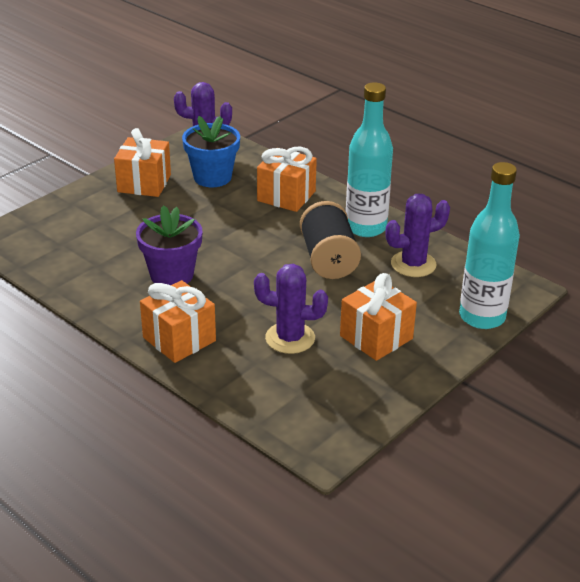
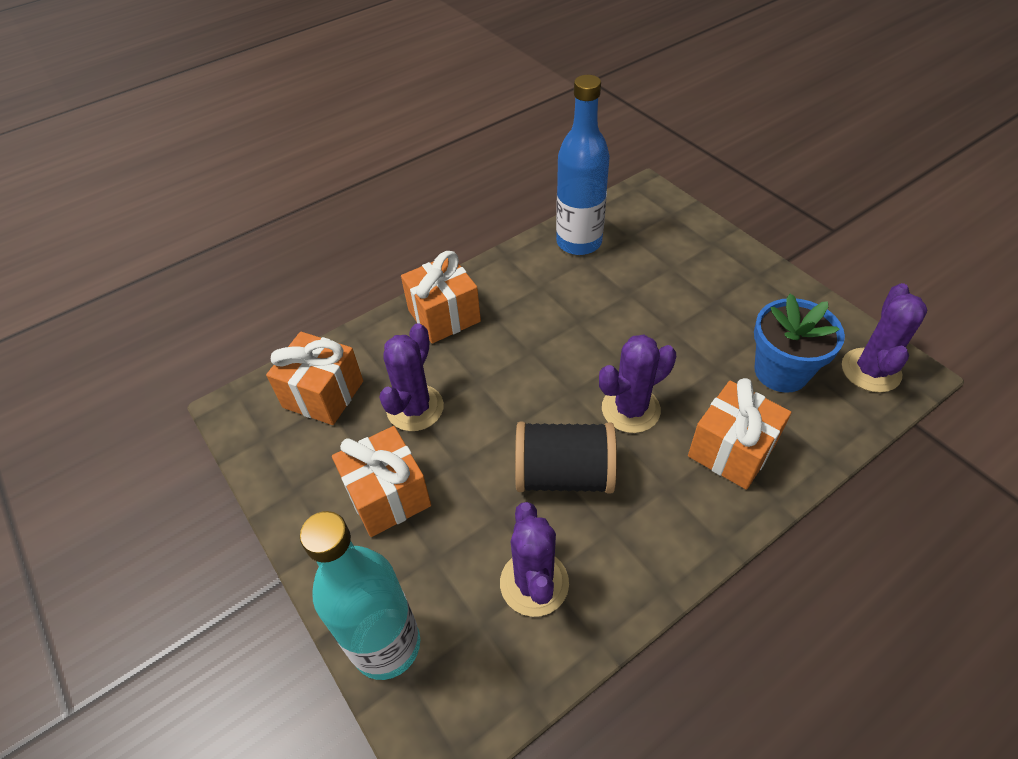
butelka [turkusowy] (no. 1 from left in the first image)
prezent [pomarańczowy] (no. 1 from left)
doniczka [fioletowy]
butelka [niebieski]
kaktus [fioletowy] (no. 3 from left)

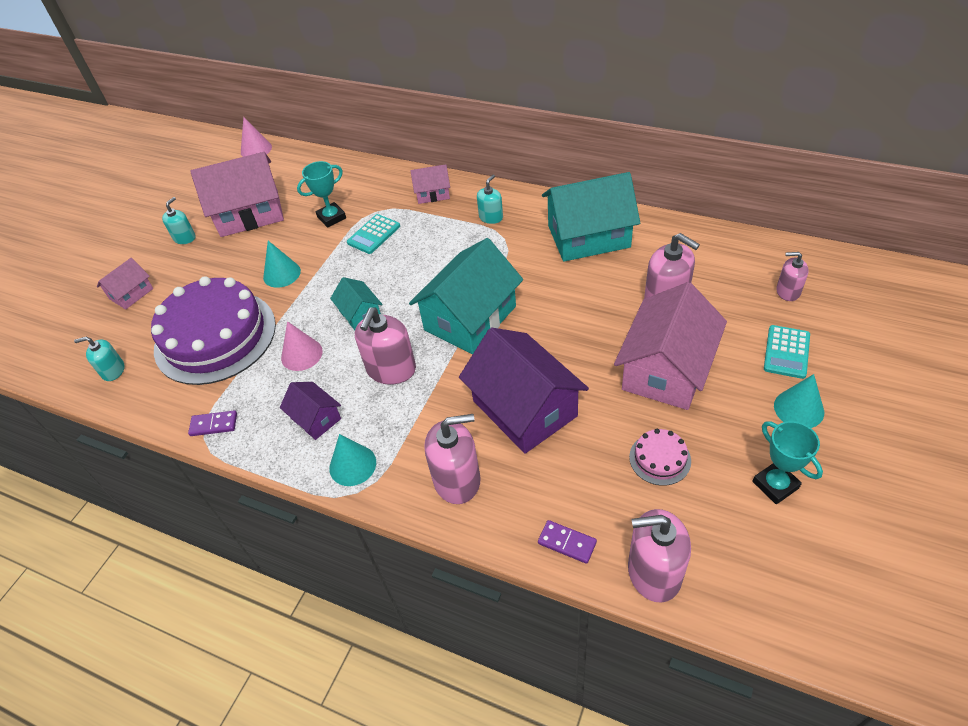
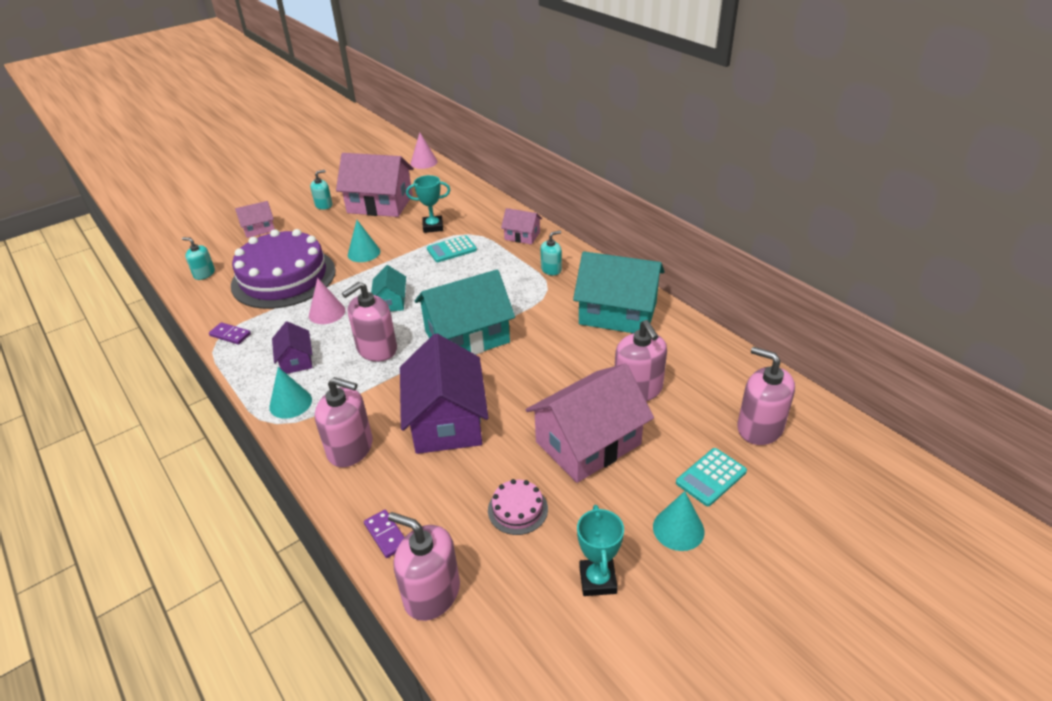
dozownik mydła [różowy] (no. 5 from left)

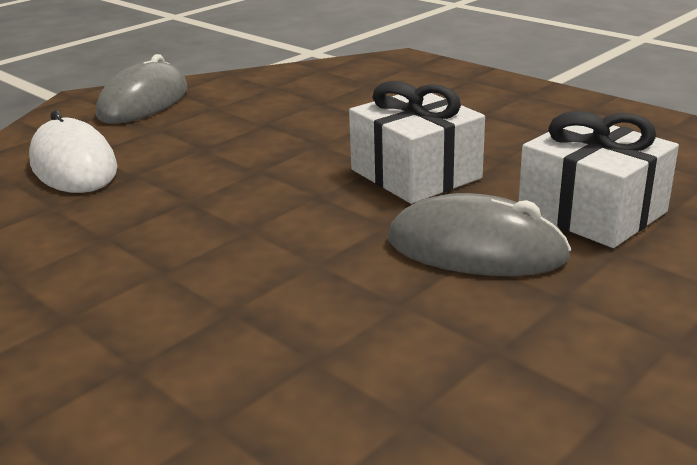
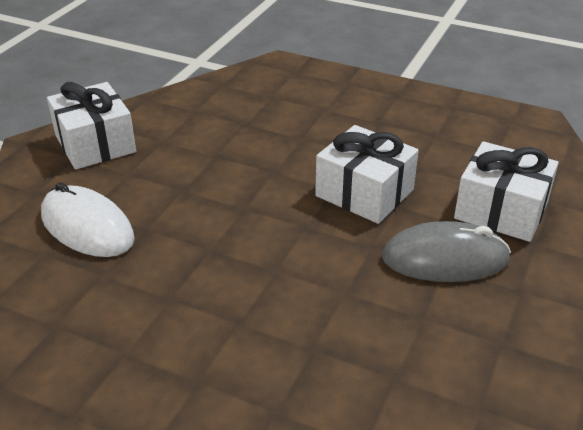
prezent [biały] (no. 1 from left)

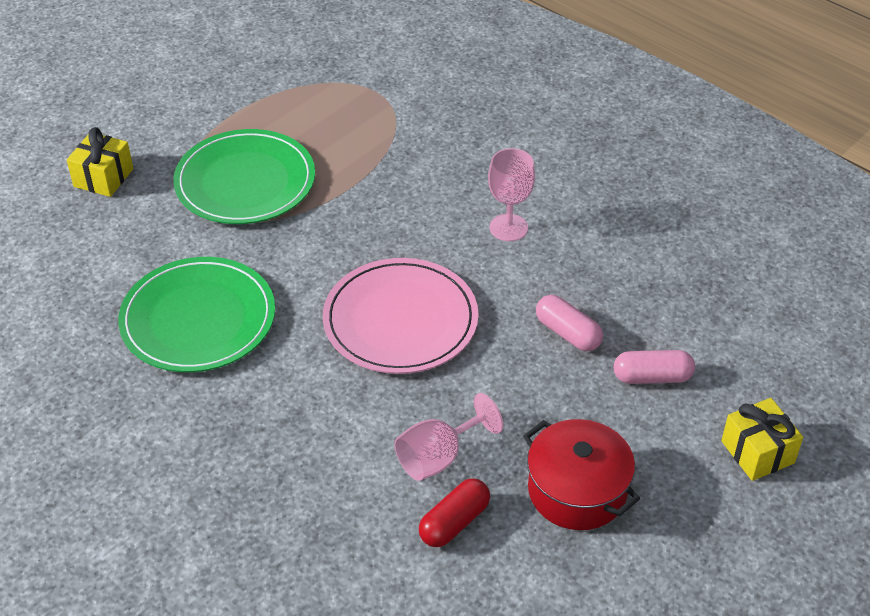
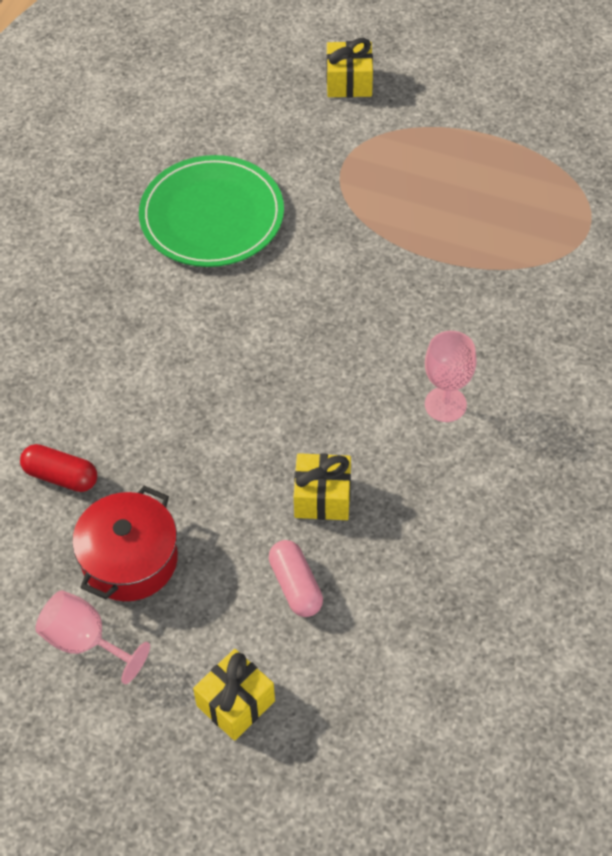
talerz [zielony] (no. 2 from left in the first image)
talerz [różowy]
prezent [żółty] (no. 2 from left)
kielich [różowy] (no. 1 from left)

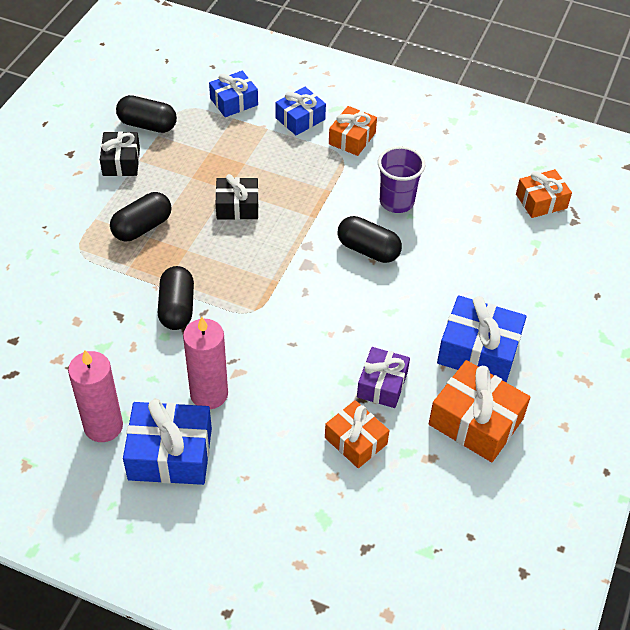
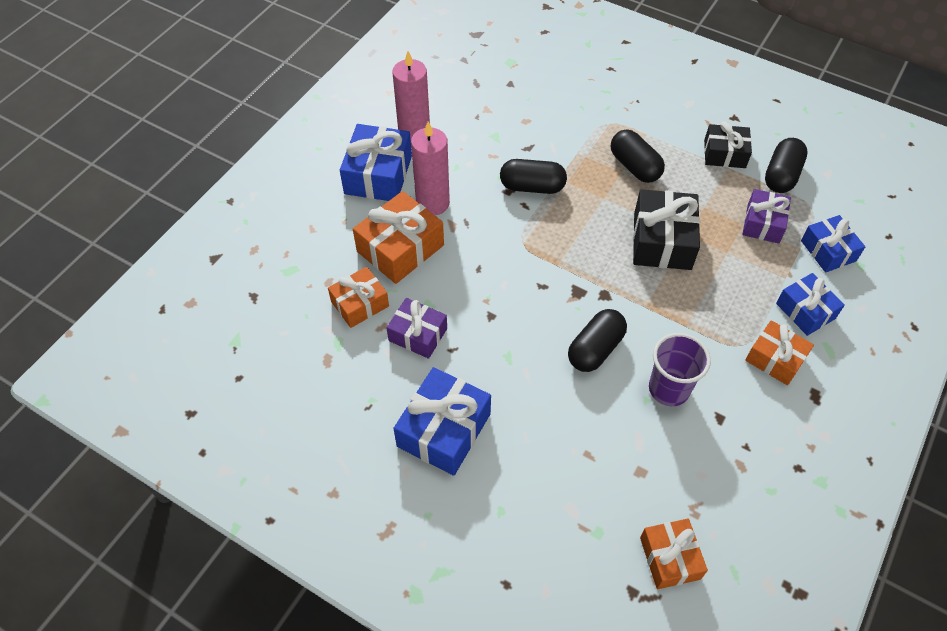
prezent [czarny] (no. 1 from left)
prezent [pomarańczowy] (no. 2 from left)
prezent [fioletowy] (no. 2 from left)

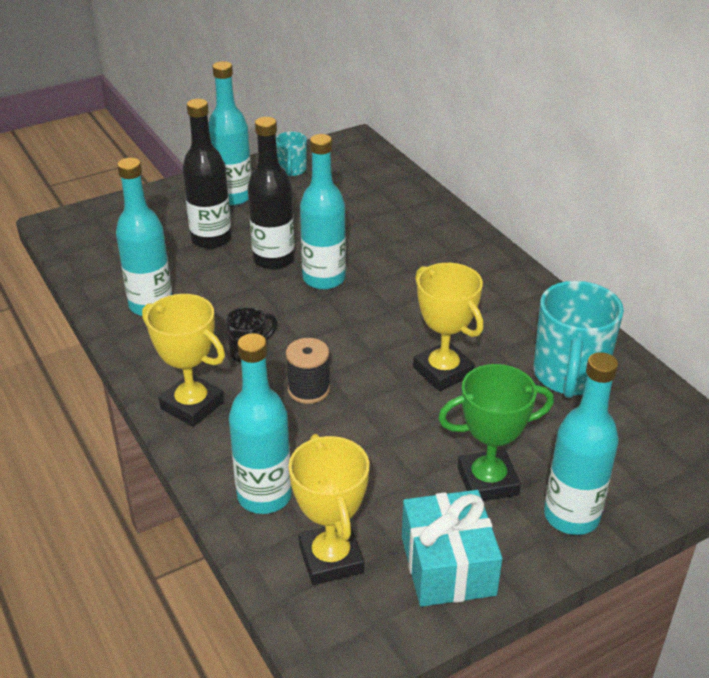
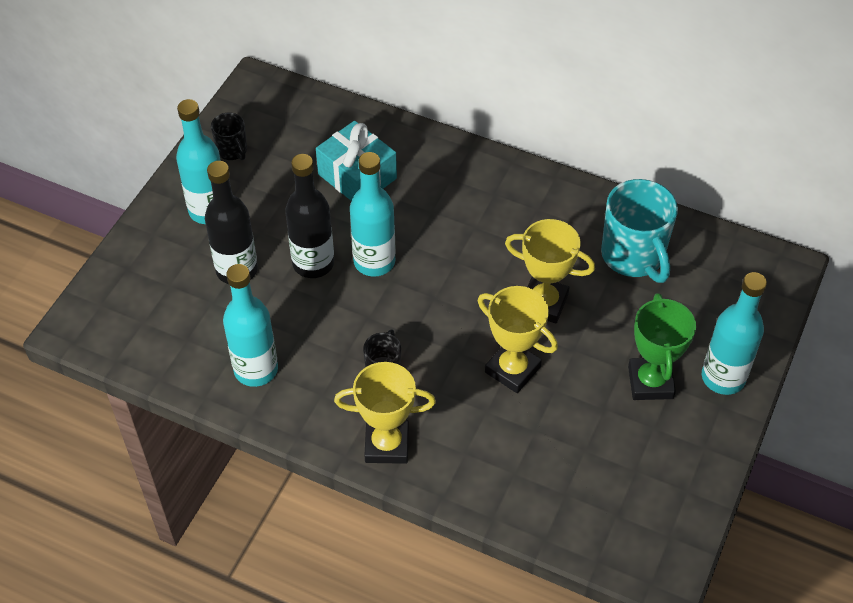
kubek [czarny] (no. 1 from left)
butelka [turkusowy] (no. 3 from left in the first image)
szpulka [czarny]
puchar [zielony]
puchar [żółty] (no. 2 from left)
prezent [turkusowy]

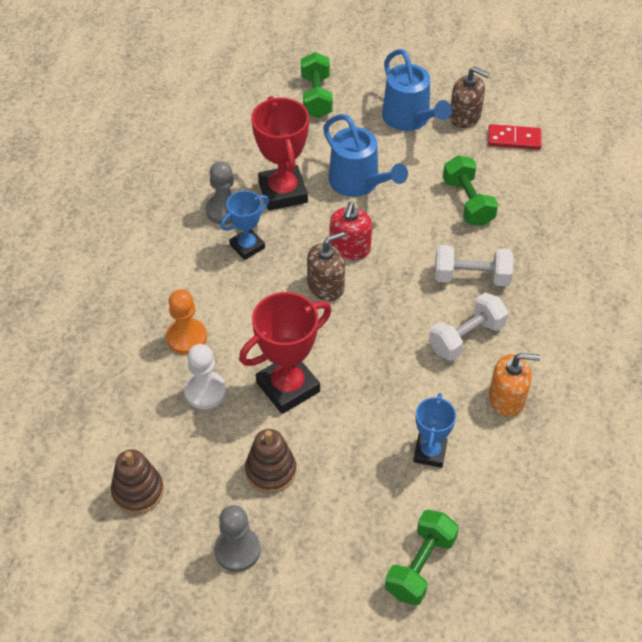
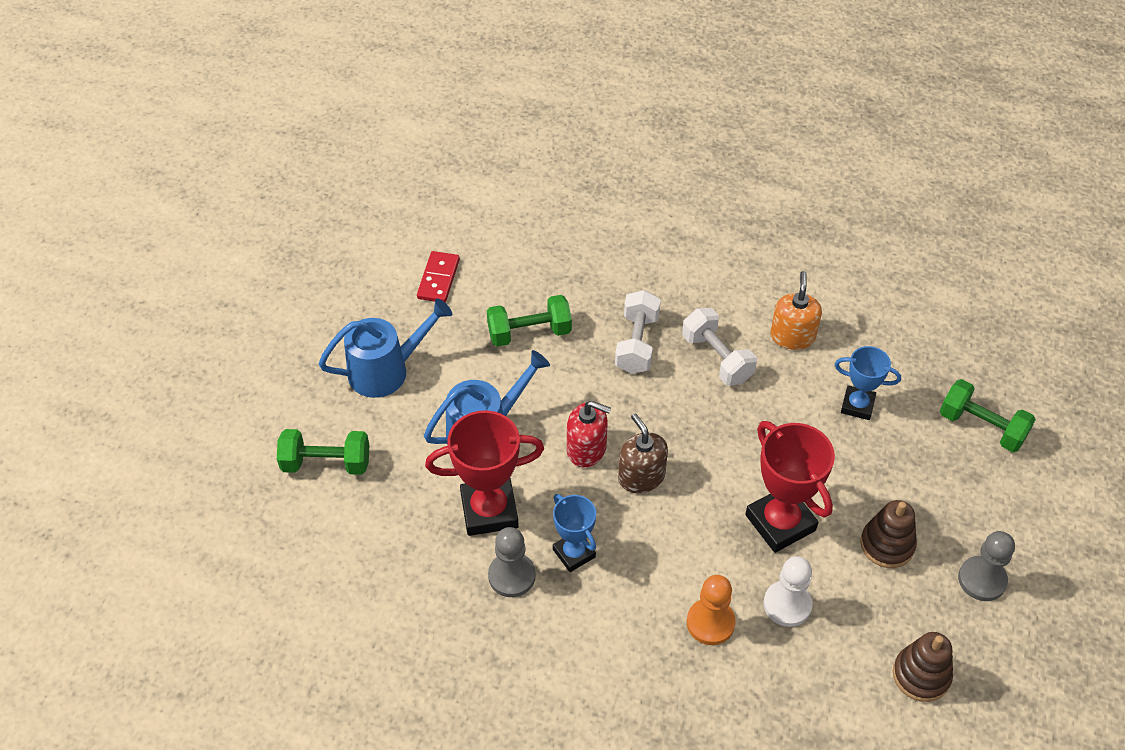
dozownik mydła [brązowy] (no. 2 from left in the first image)

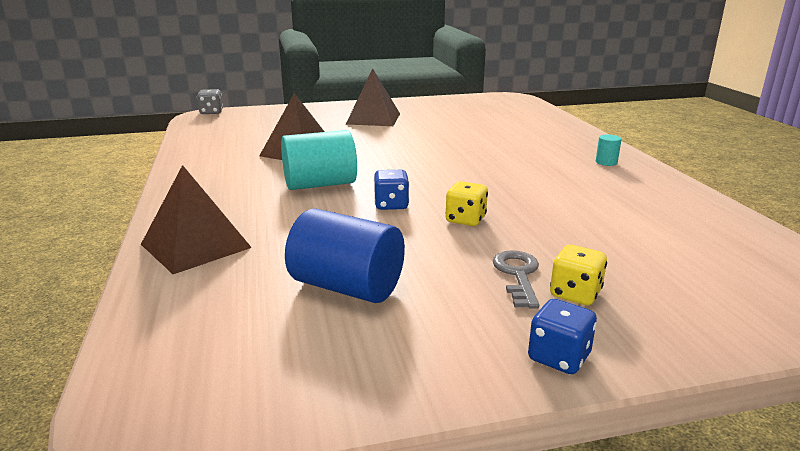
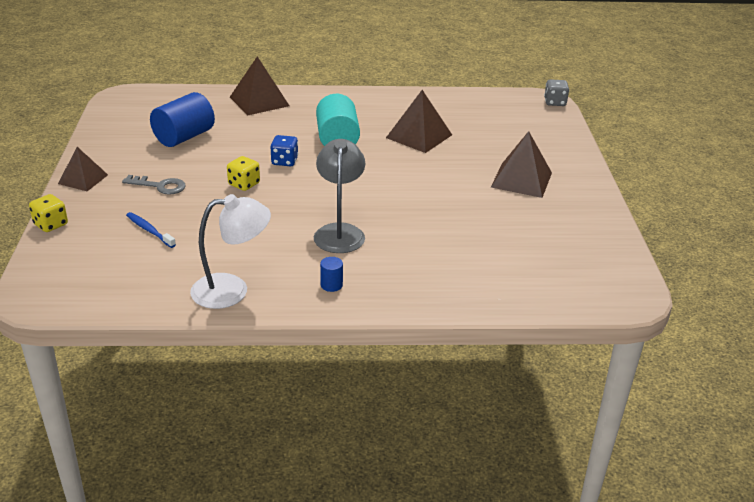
walec [niebieski] (no. 2 from left)
kostka do gry [żółty] (no. 1 from left)
piramida [brązowy] (no. 1 from left)
lampka [szary]
lampka [biały]
szczoteczka do zębów [niebieski]

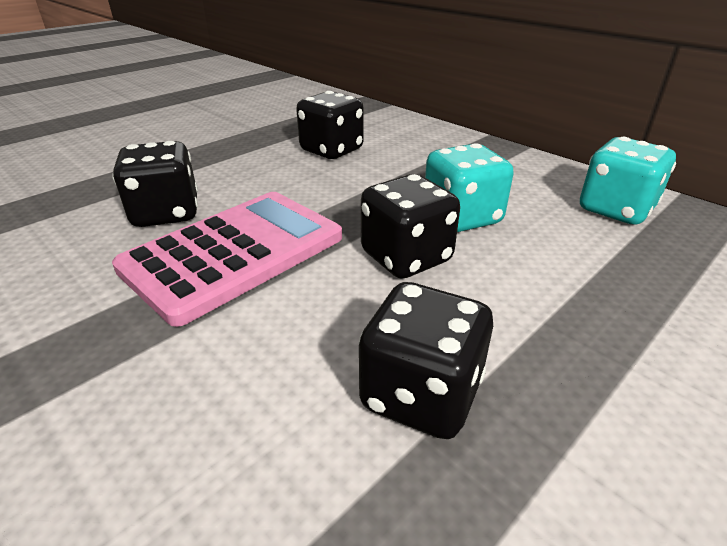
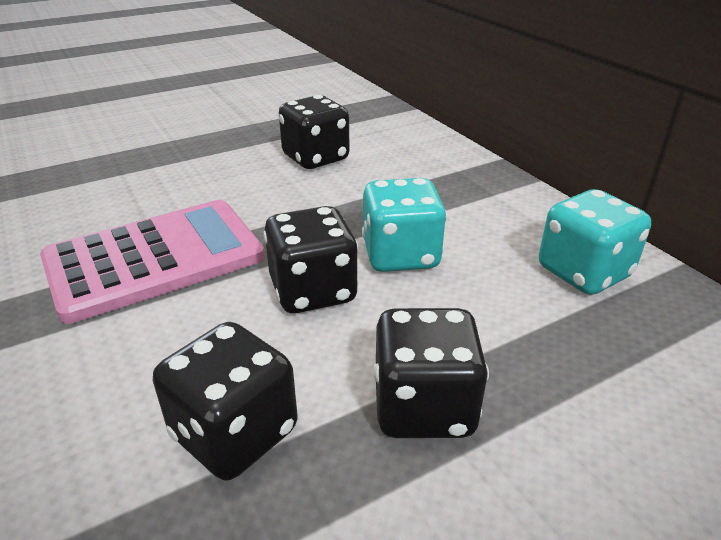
kostka do gry [czarny] (no. 4 from left)

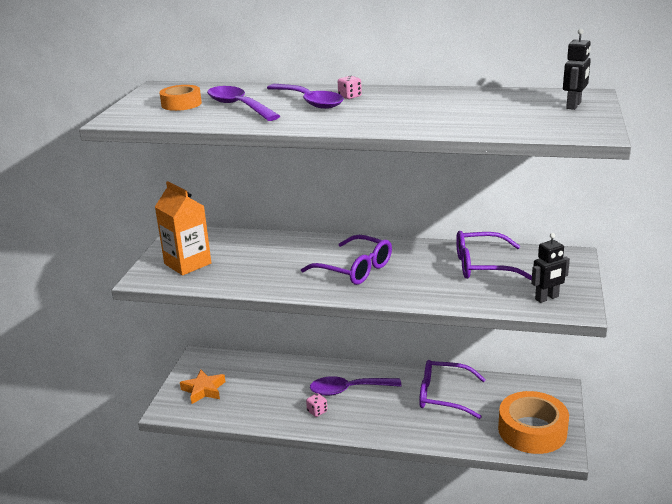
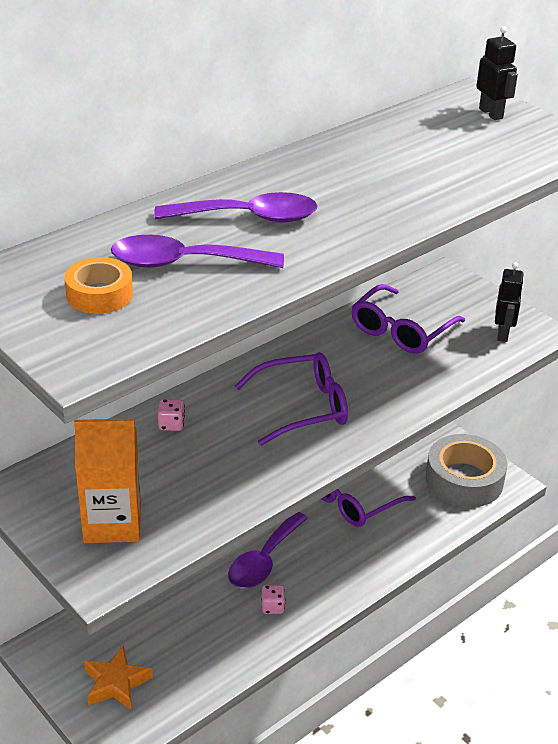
kostka do gry [różowy] (no. 1 from left)
taśma klejąca [szary]

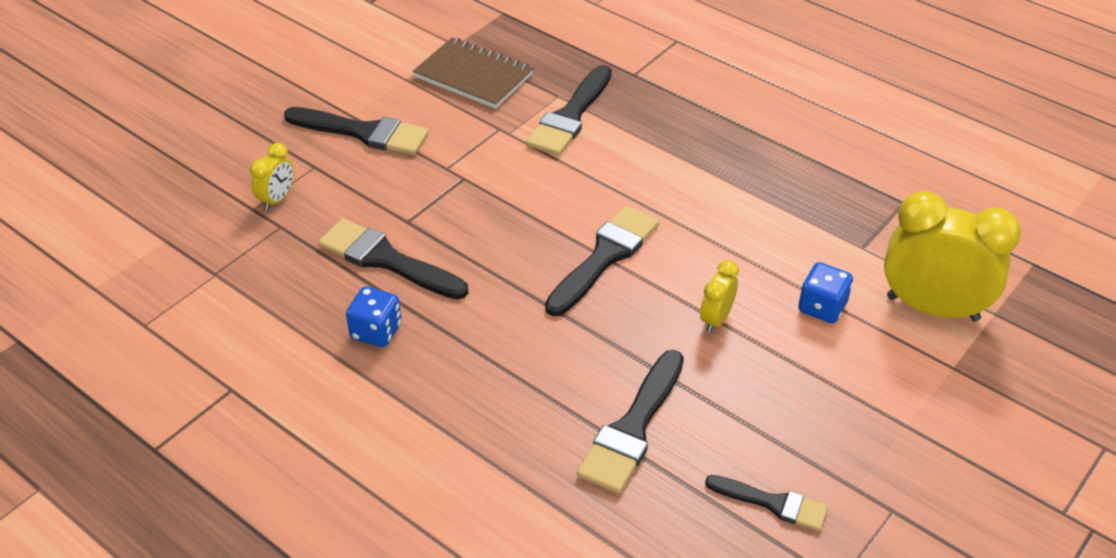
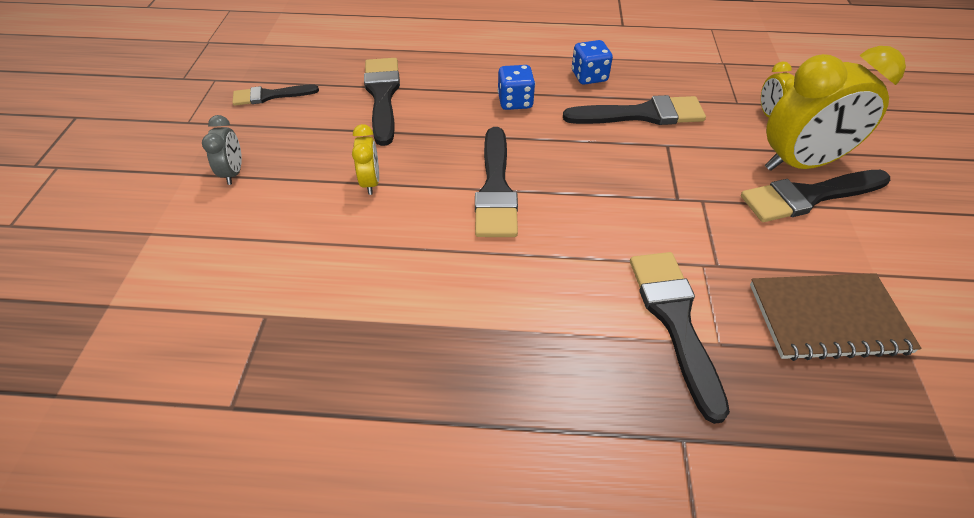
budzik [żółty] (no. 3 from left)
kostka do gry [niebieski] (no. 1 from left)
budzik [szary]

